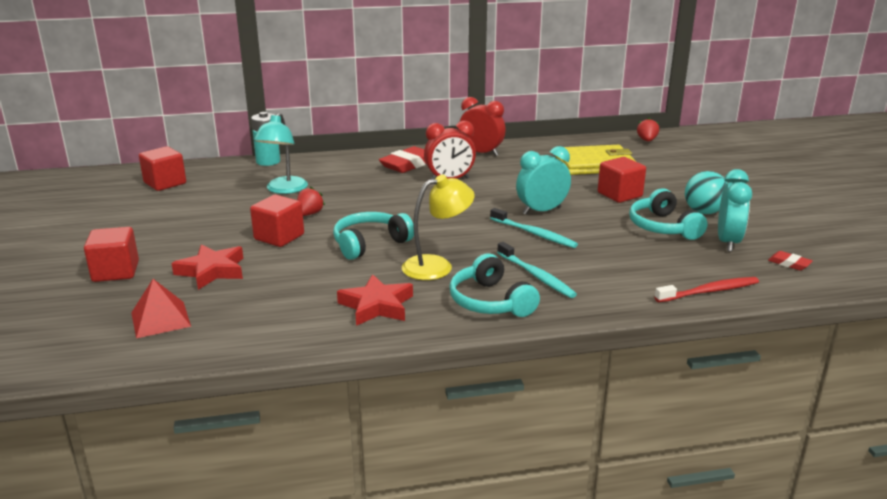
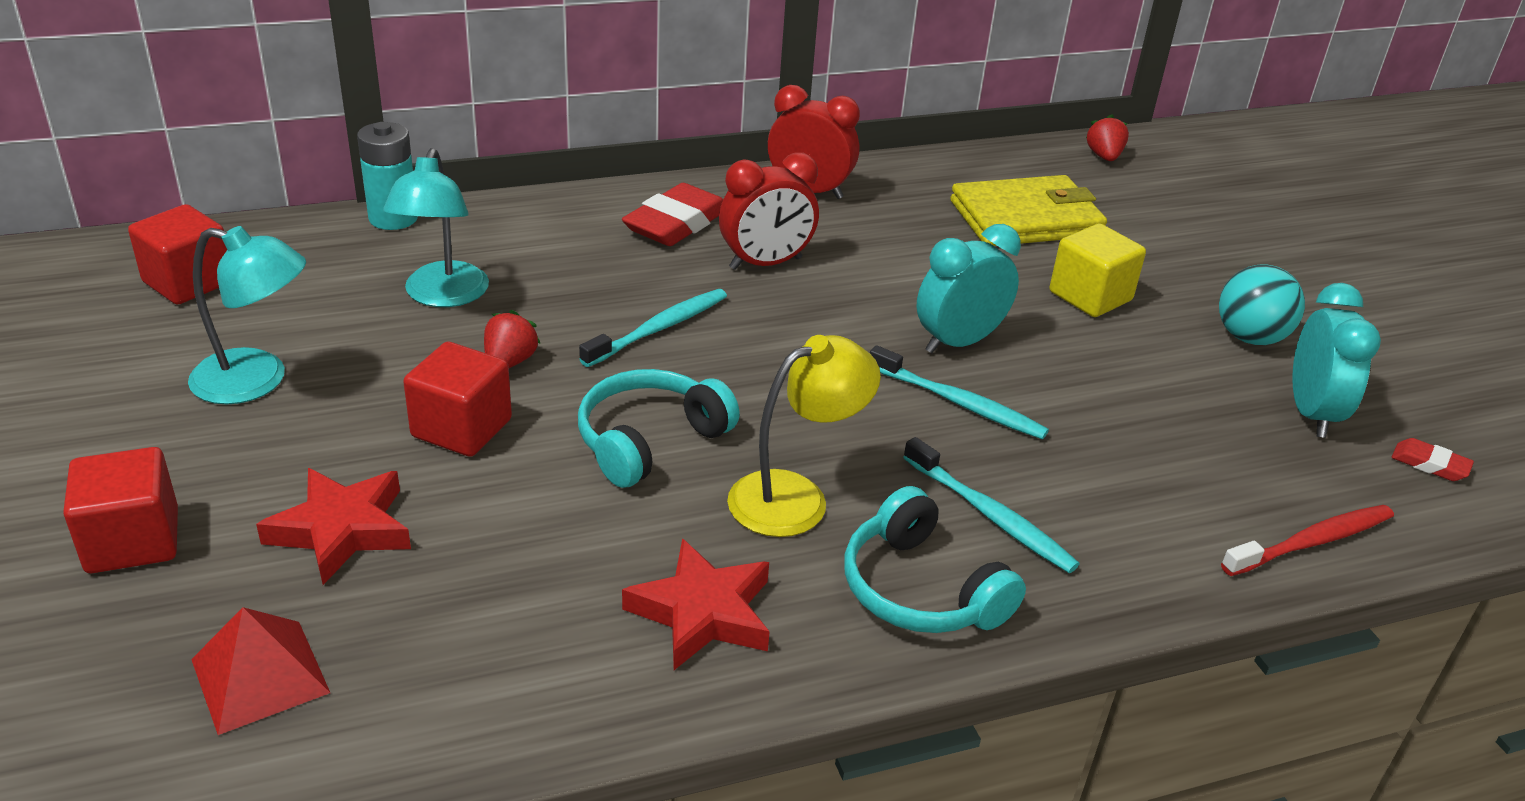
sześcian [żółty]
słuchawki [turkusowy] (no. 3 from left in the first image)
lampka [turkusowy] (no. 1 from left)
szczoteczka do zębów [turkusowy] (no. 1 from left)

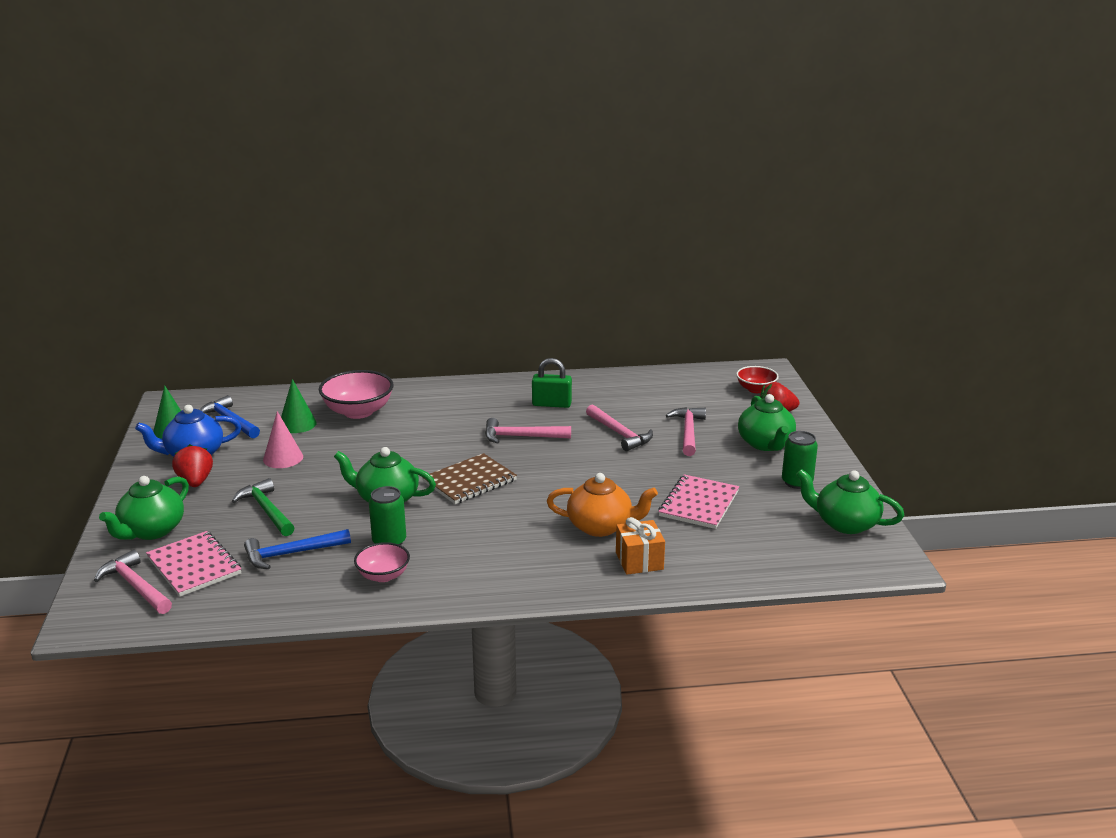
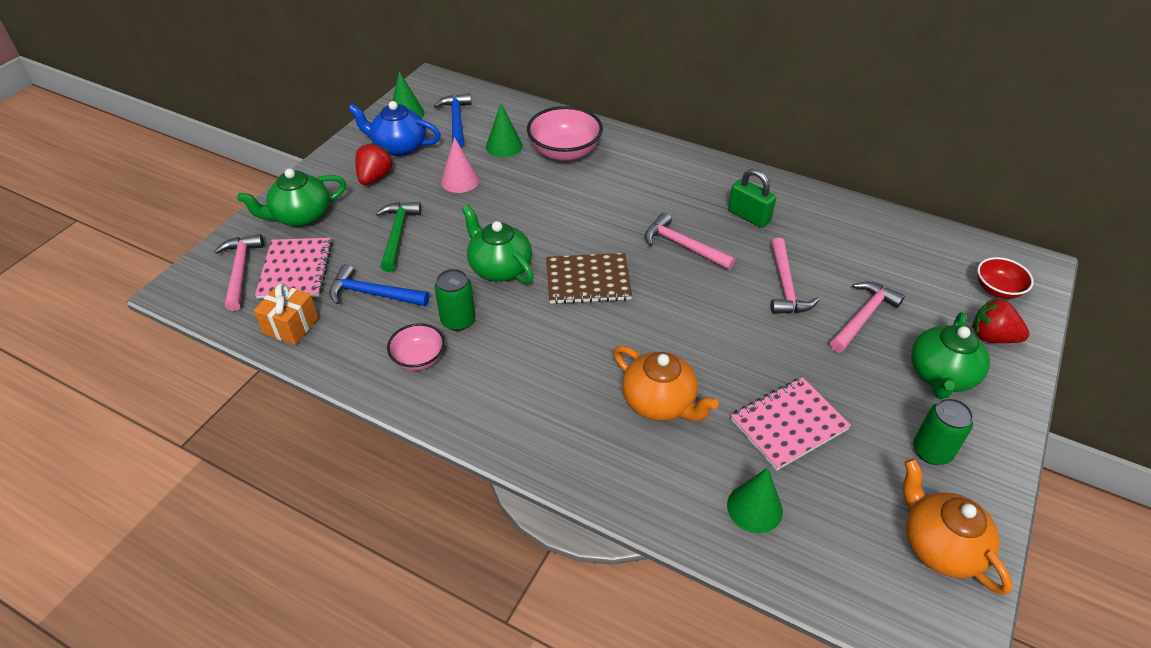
imbryk [pomarańczowy] (no. 2 from left)
prezent [pomarańczowy]
stożek [zielony] (no. 3 from left)

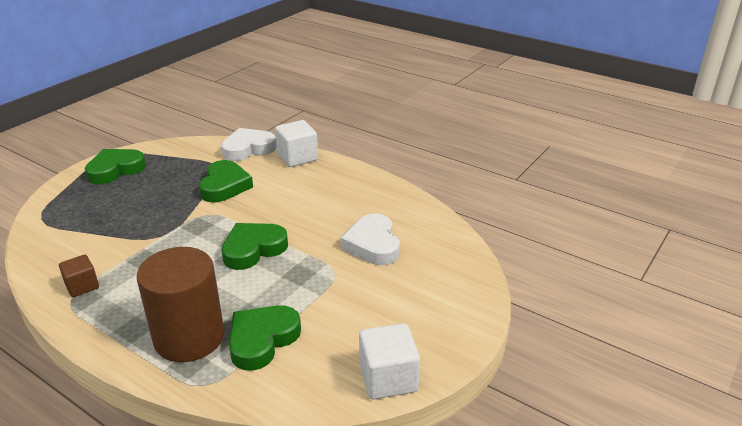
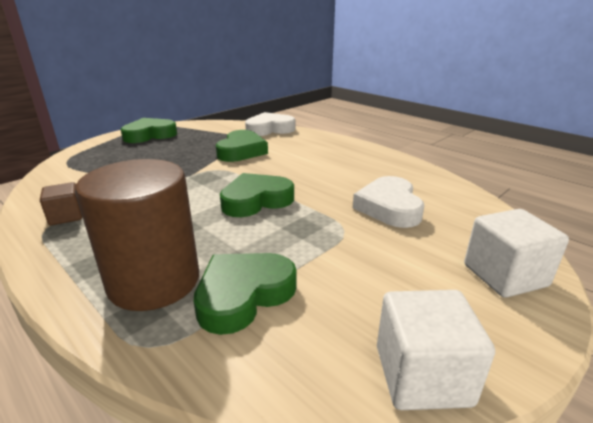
sześcian [biały] (no. 2 from left)

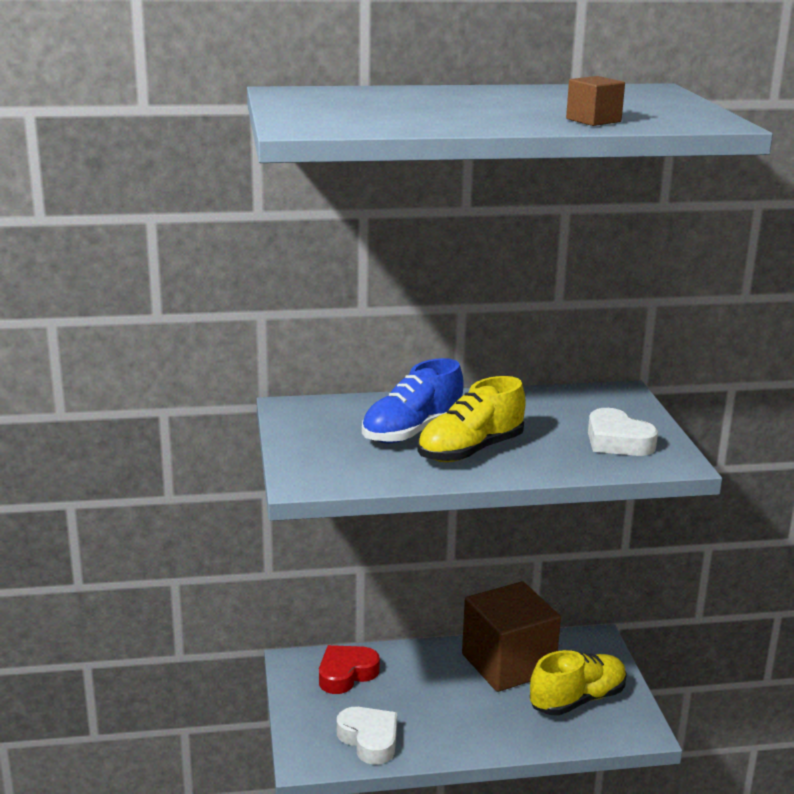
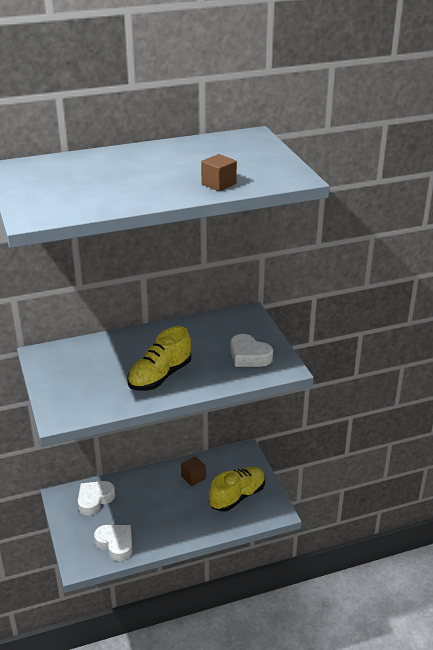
but [niebieski]
sześcian [brązowy] (no. 1 from left)
serce [biały] (no. 1 from left)

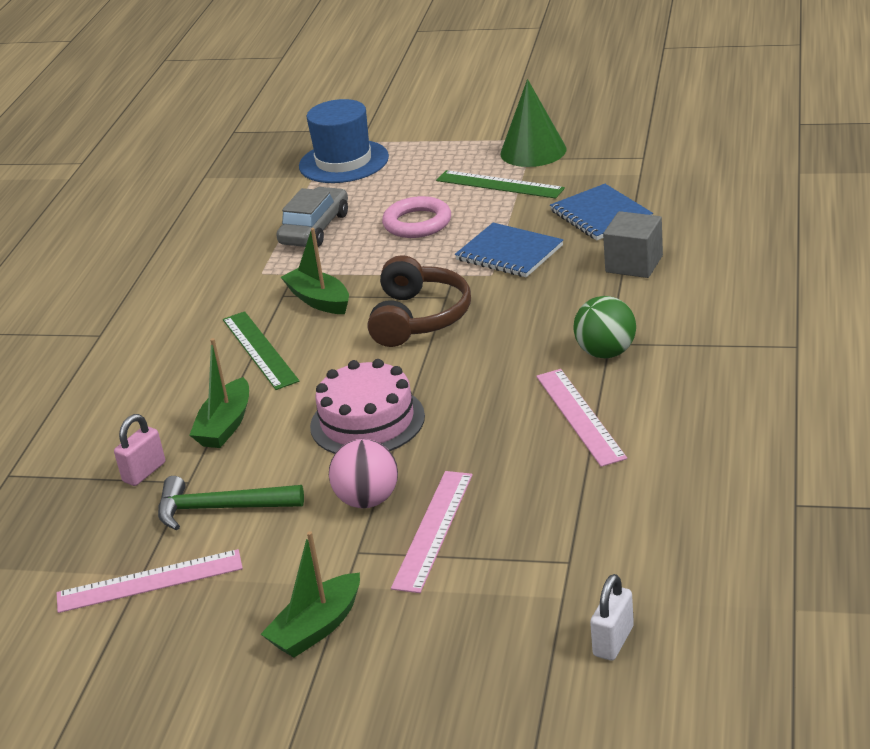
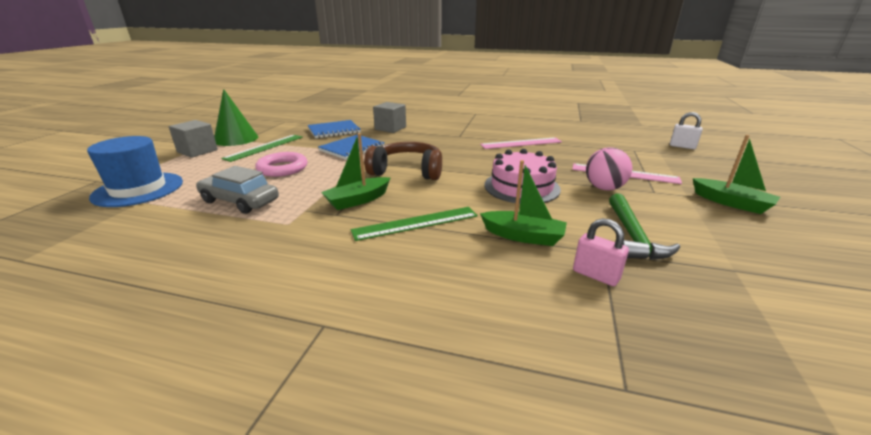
piłka [zielony]
linijka [różowy] (no. 1 from left in the first image)
sześcian [szary] (no. 1 from left)

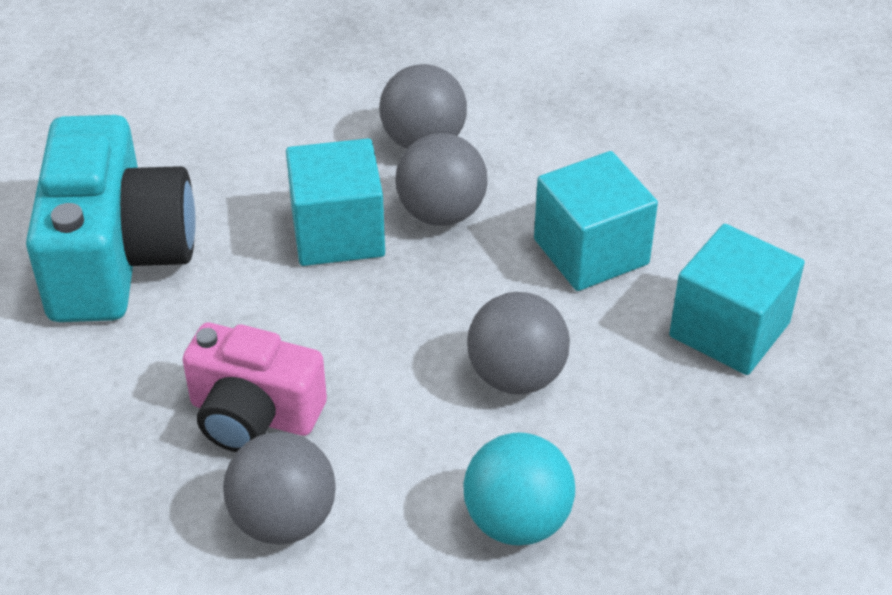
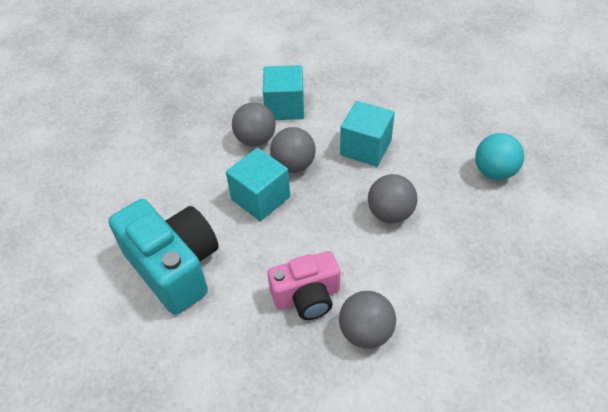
sześcian [turkusowy] (no. 2 from left)
piłka [turkusowy]

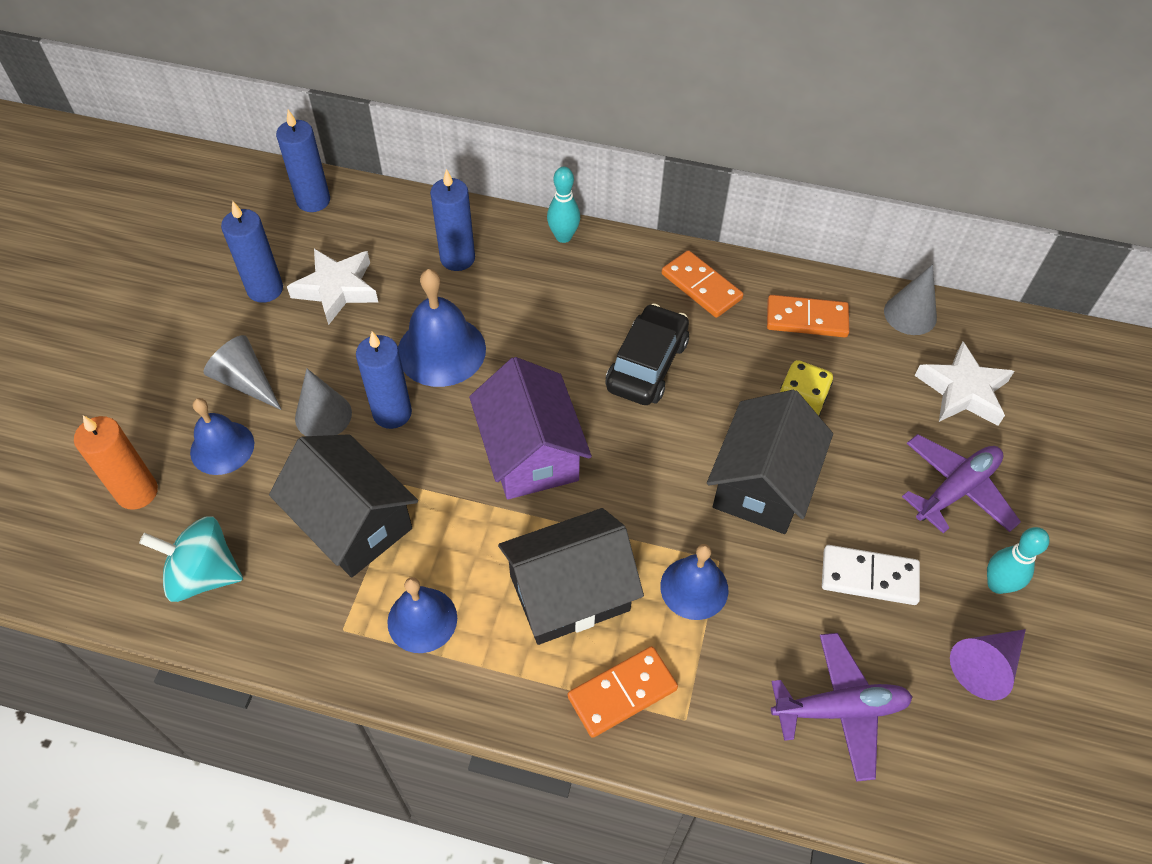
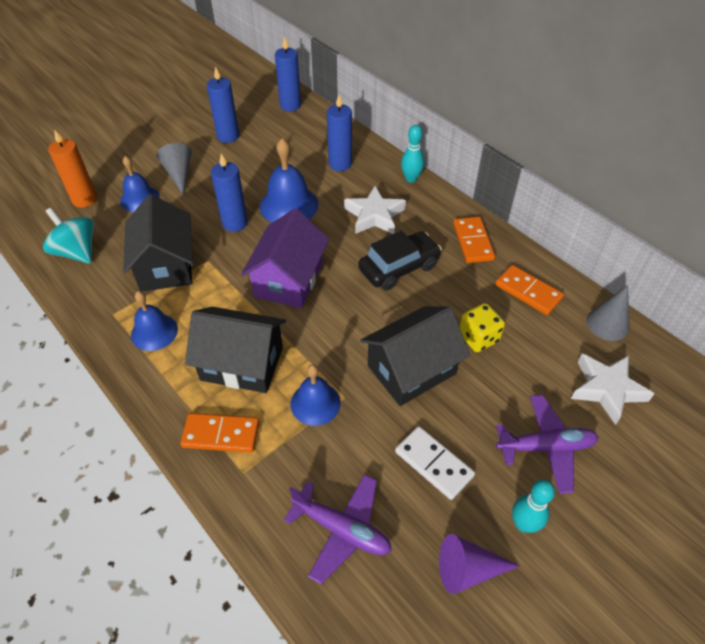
gwiazda [biały] (no. 1 from left)
stożek [szary] (no. 2 from left in the first image)

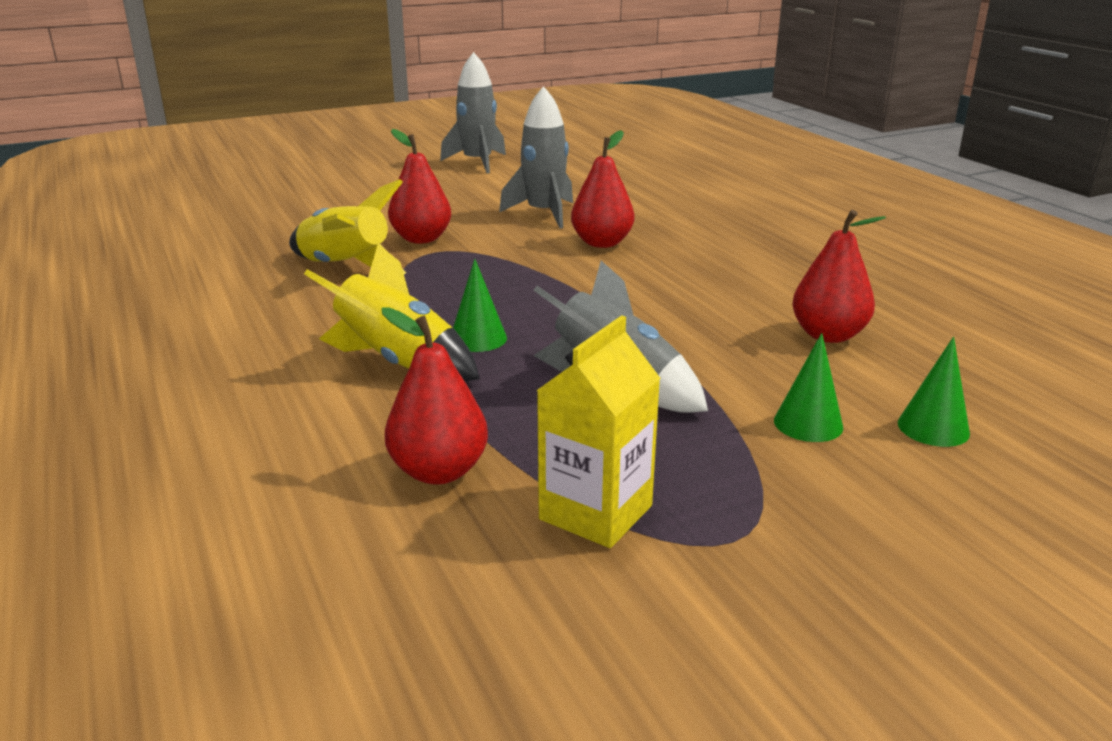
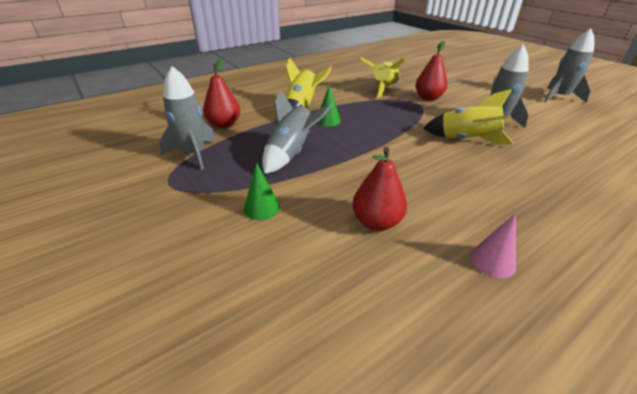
rakieta [żółty] (no. 3 from left)
rakieta [szary] (no. 1 from left)
stożek [zielony] (no. 3 from left in the first image)
stożek [różowy]

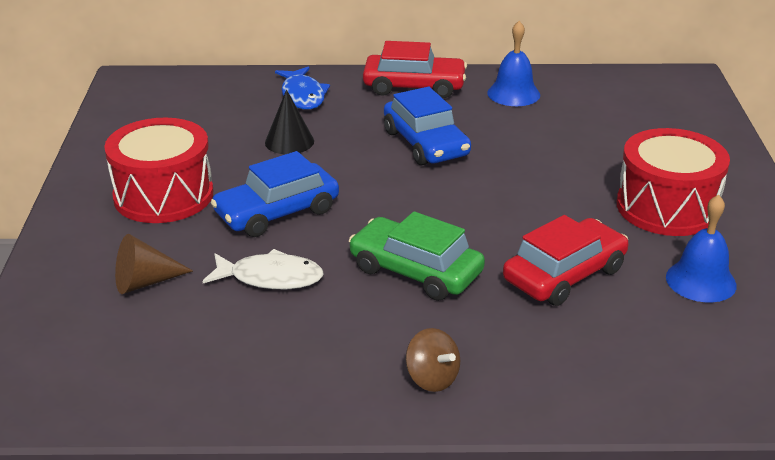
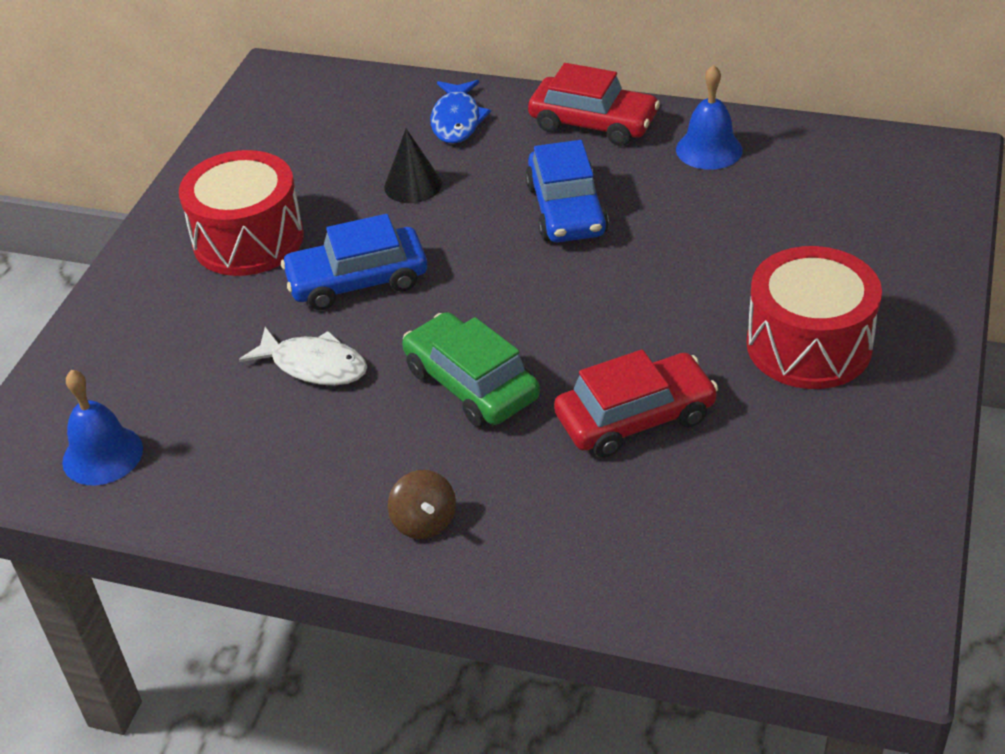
dzwonek [niebieski] (no. 1 from left)
stożek [brązowy]

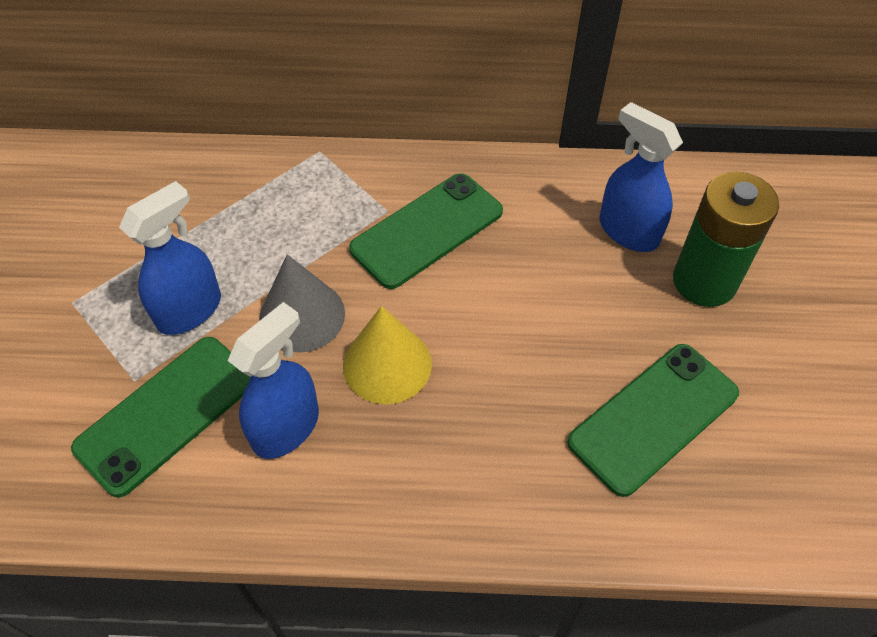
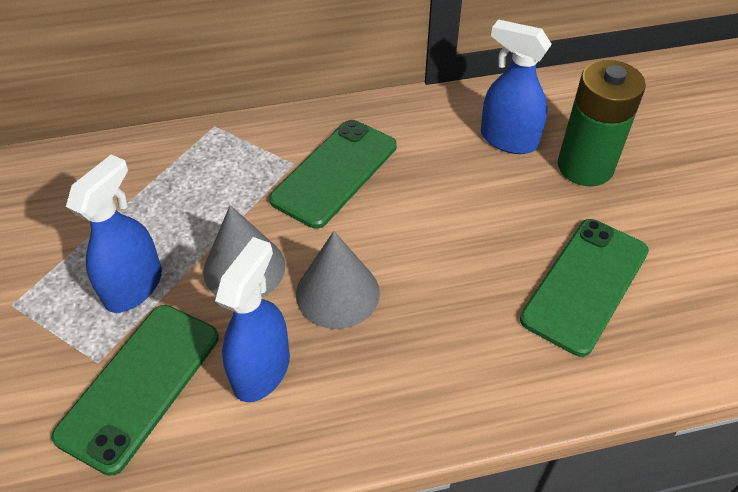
stożek [szary] (no. 2 from left)

